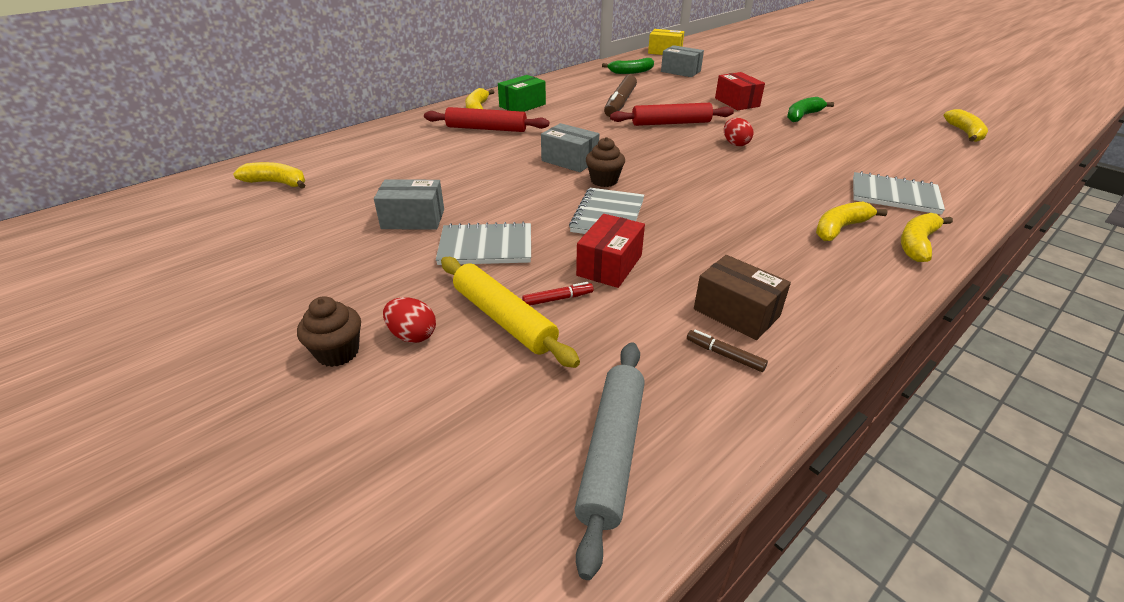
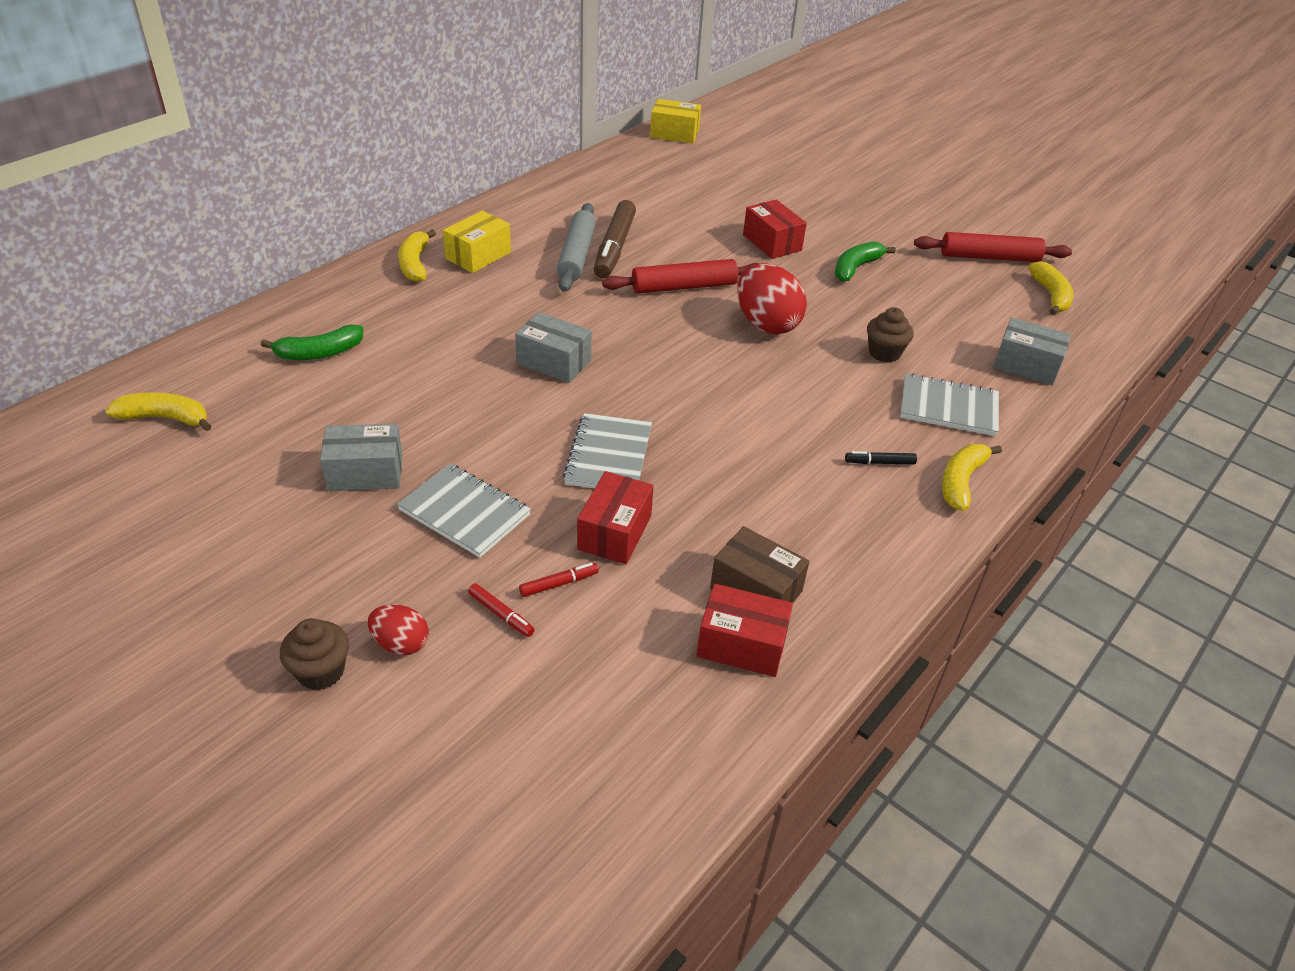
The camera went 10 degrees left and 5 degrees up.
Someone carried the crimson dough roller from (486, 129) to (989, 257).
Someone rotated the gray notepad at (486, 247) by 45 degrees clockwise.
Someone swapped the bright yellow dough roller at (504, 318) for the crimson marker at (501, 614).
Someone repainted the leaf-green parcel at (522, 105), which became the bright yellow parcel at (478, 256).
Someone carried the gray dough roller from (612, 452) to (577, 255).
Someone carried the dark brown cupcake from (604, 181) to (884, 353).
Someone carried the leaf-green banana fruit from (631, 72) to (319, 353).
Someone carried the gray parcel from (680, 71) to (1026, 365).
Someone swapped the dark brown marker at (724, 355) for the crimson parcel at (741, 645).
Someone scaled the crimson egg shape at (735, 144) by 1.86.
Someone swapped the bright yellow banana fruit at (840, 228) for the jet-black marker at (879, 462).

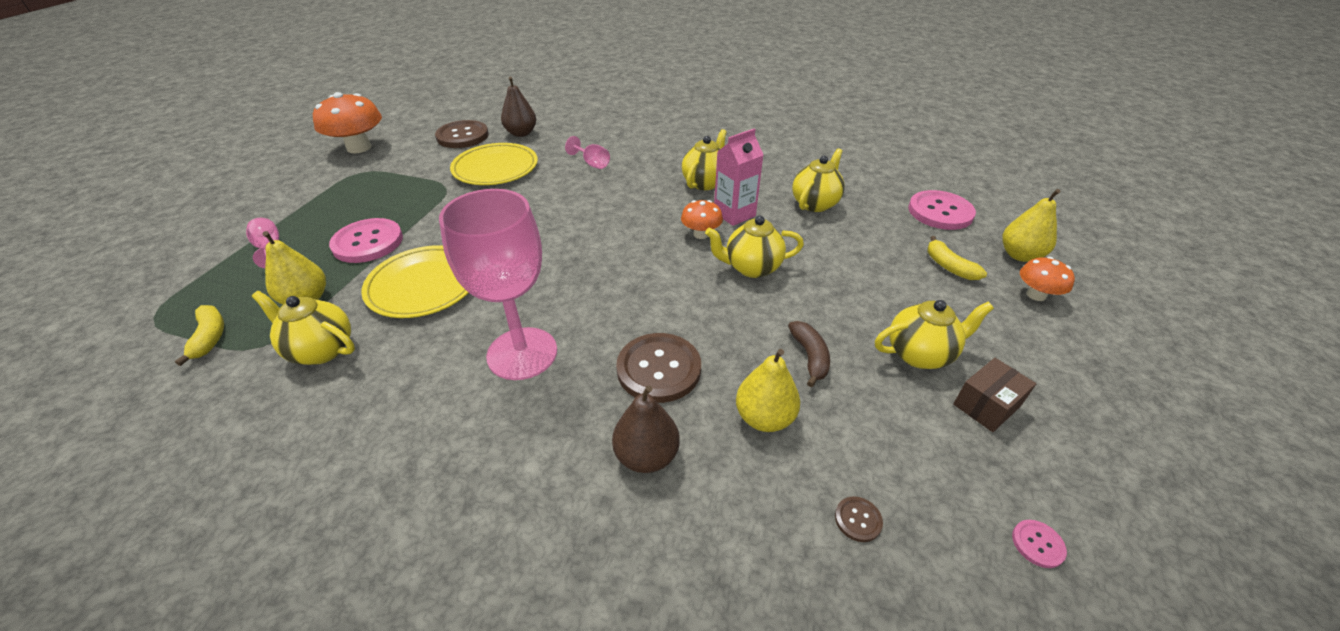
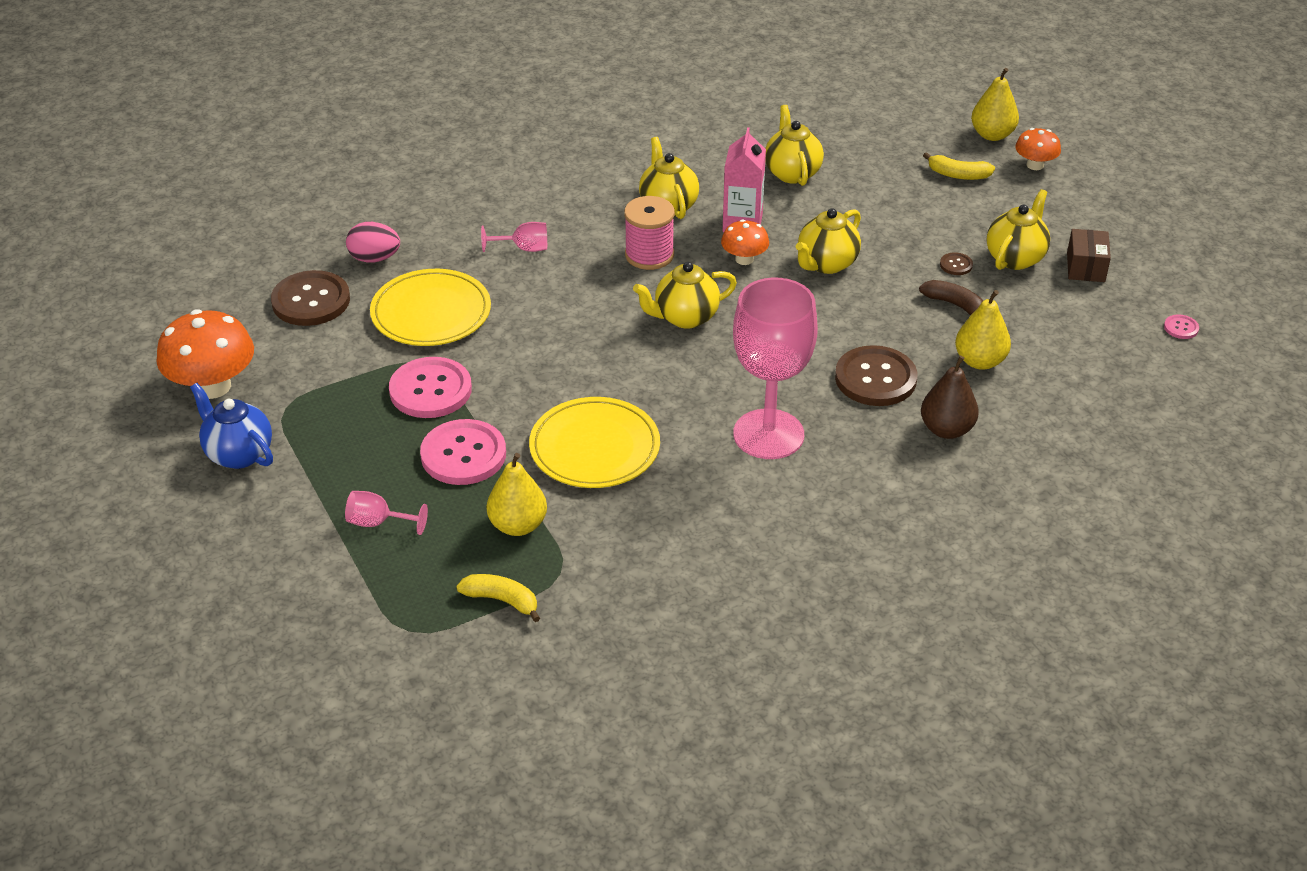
The camera went 45 degrees left and 0 degrees up.
Someone carried the bright yellow teapot from (321, 350) to (685, 317).
Someone swapped the dark brown pear at (521, 133) for the pink egg shape at (374, 258).
Someone carried the dark brown button from (858, 520) to (956, 265).
Someone carried the pink button from (940, 212) to (430, 390).
Someone put down the cobalt teapot at (238, 454).
Someone put down the pink bobbin at (649, 255).

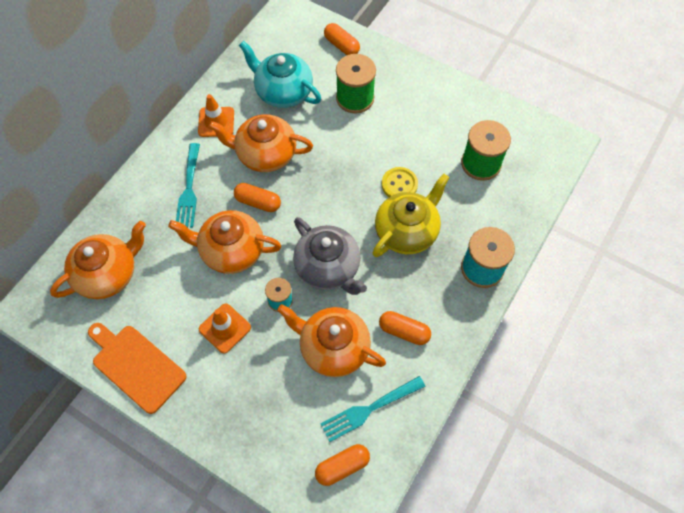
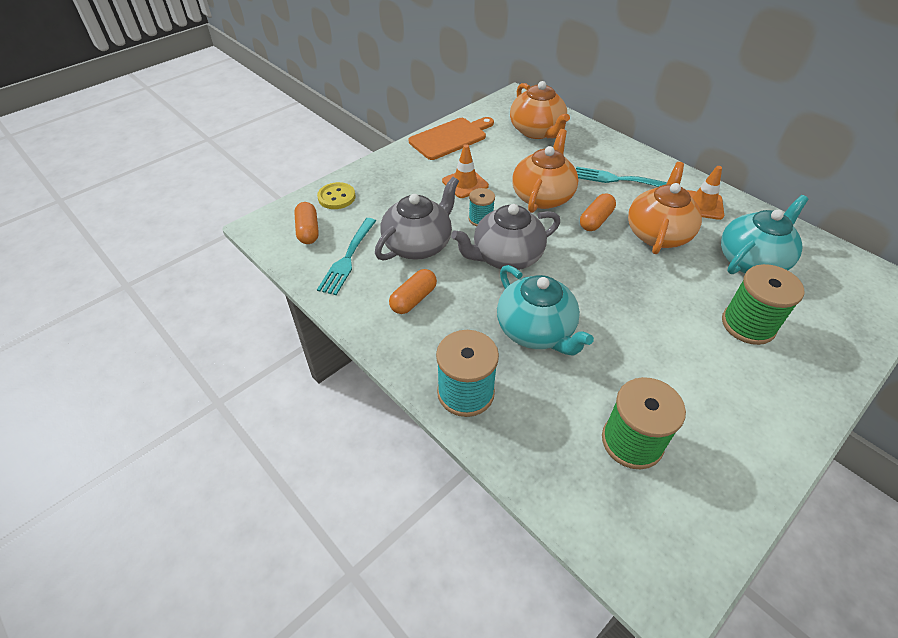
The camera went 105 degrees right and 15 degrees down.
Someone repainted the orange-coloured teapot at (333, 348), which became the gray teapot at (418, 244).
Someone rotated the turquoise table fork at (370, 408) by 150 degrees counterclockwise.
Someone took away the orange-coloured pill at (341, 46).
Someone repainted the bright yellow teapot at (407, 231), which became the turquoise teapot at (536, 331).
Someone carried the bright yellow button from (399, 184) to (336, 197).

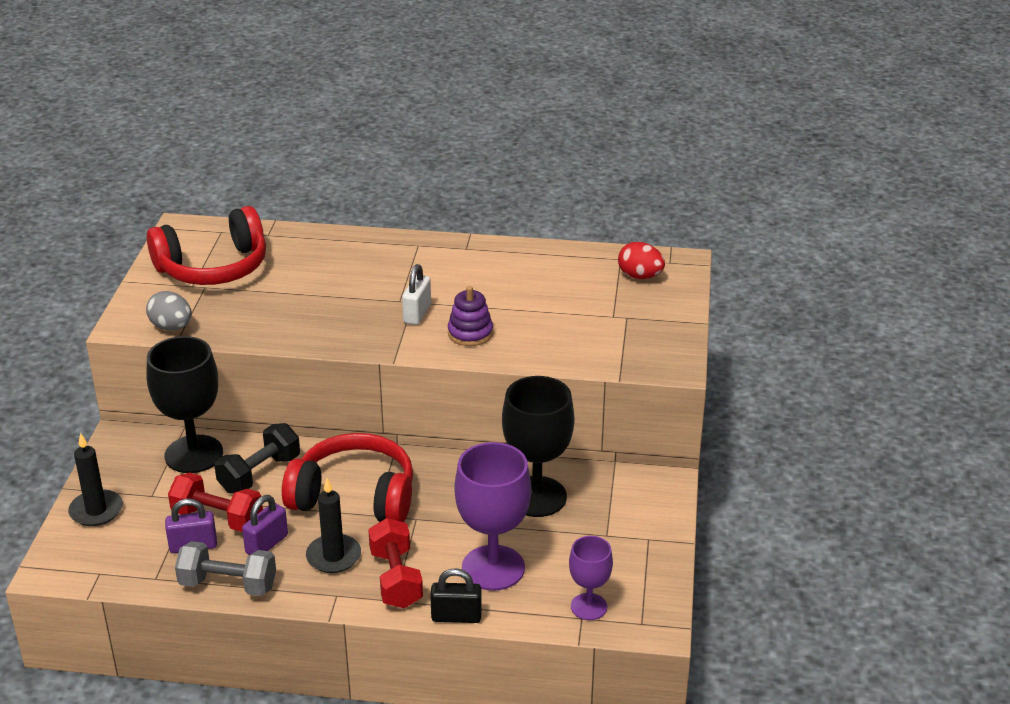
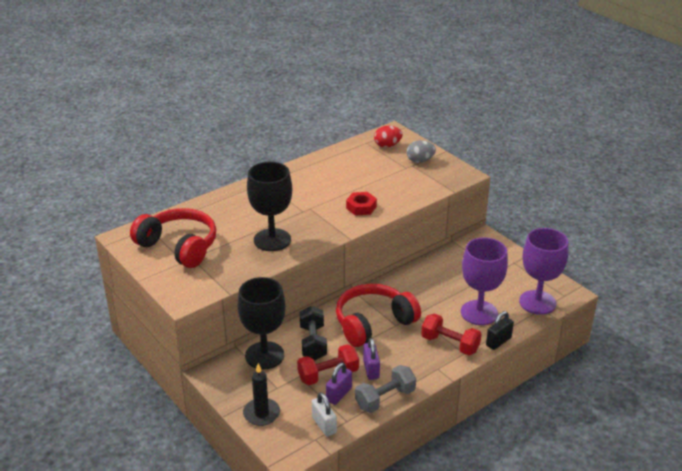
The camera went 45 degrees left and 0 degrees up.
Someone carried the gray egg shape from (171, 327) to (420, 161).
Someone rotated the crimson over-ear headphones at (213, 267) by 75 degrees counterclockwise.
Someone took away the jet-black wax candle at (333, 556).
Someone carried the snow-white small lock from (417, 313) to (324, 425).
Someone swapped the purple stacking rings at (470, 333) for the crimson hex nut at (361, 207).
Someone carried the jet-black wine glass from (536, 497) to (272, 240).
Someone scaled the purple wine glass at (588, 607) by 1.77.

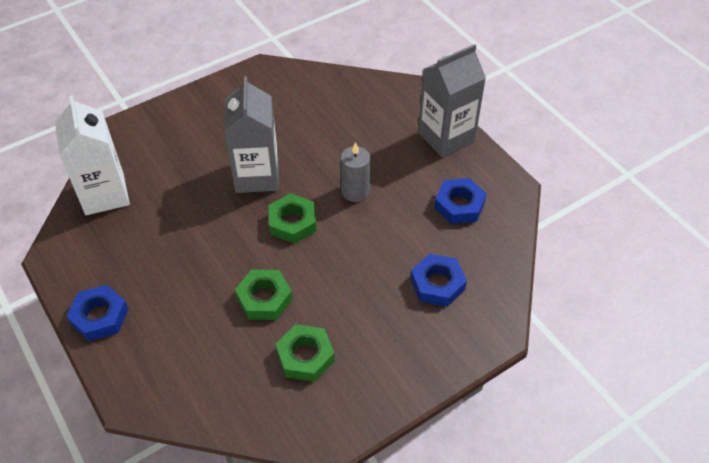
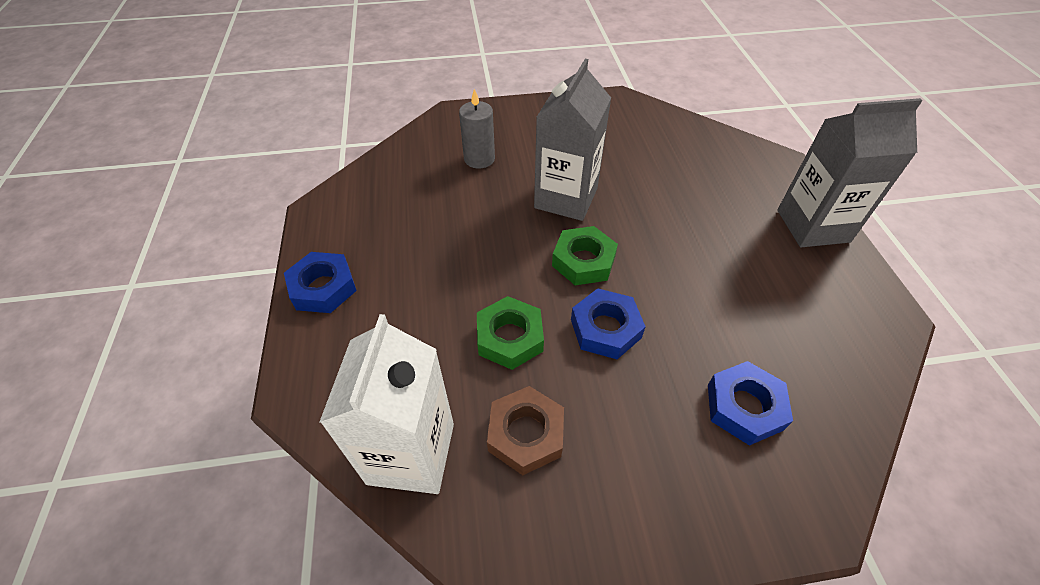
The camera went 25 degrees right and 0 degrees up.
Someone carried the snow-white carton from (105, 194) to (411, 453).
Someone repainted the leaf-green hex nut at (305, 356), which became the dark brown hex nut at (526, 434).
Someone carried the gray wax candle from (355, 191) to (479, 159).
Someone carried the cobalt hex nut from (459, 205) to (605, 328).

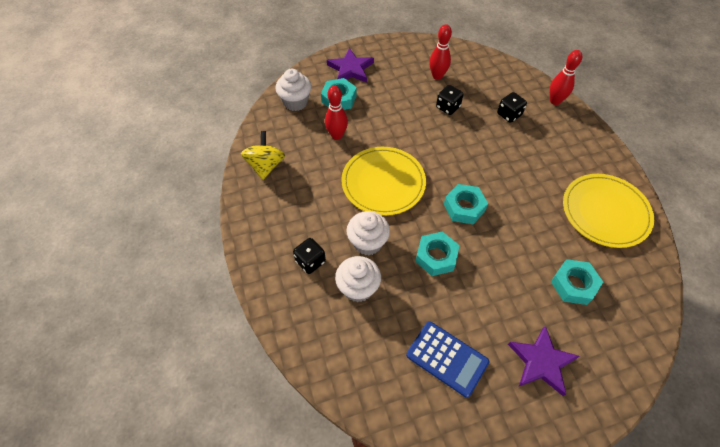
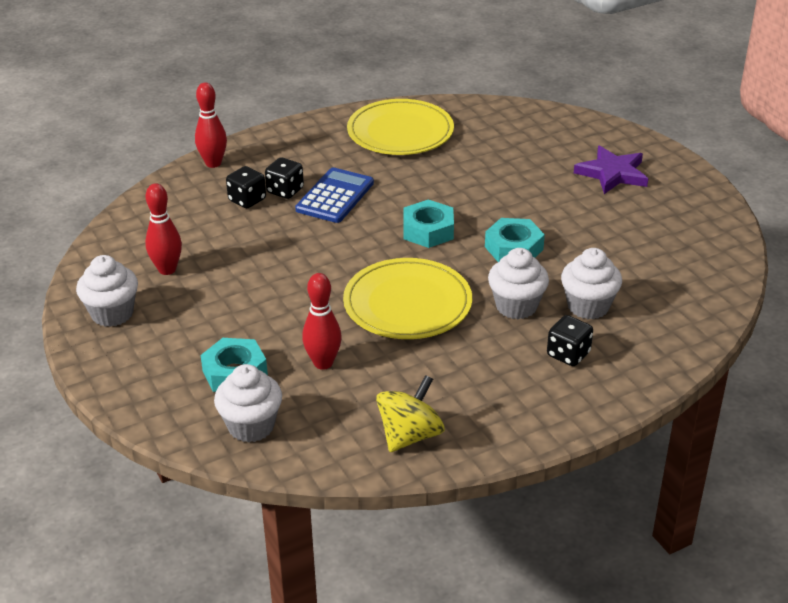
The camera went 100 degrees left and 20 degrees down.
Someone rotated the bright yellow spinning top at (266, 165) by 135 degrees clockwise.
Someone took away the purple five-pointed star at (350, 69).
Someone carried the cobalt adding machine from (447, 358) to (335, 196).
Someone carried the jet-black game die from (448, 107) to (285, 191).
Someone took away the turquoise hex nut at (573, 284).
Someone put down the snow-white cupcake at (112, 314).

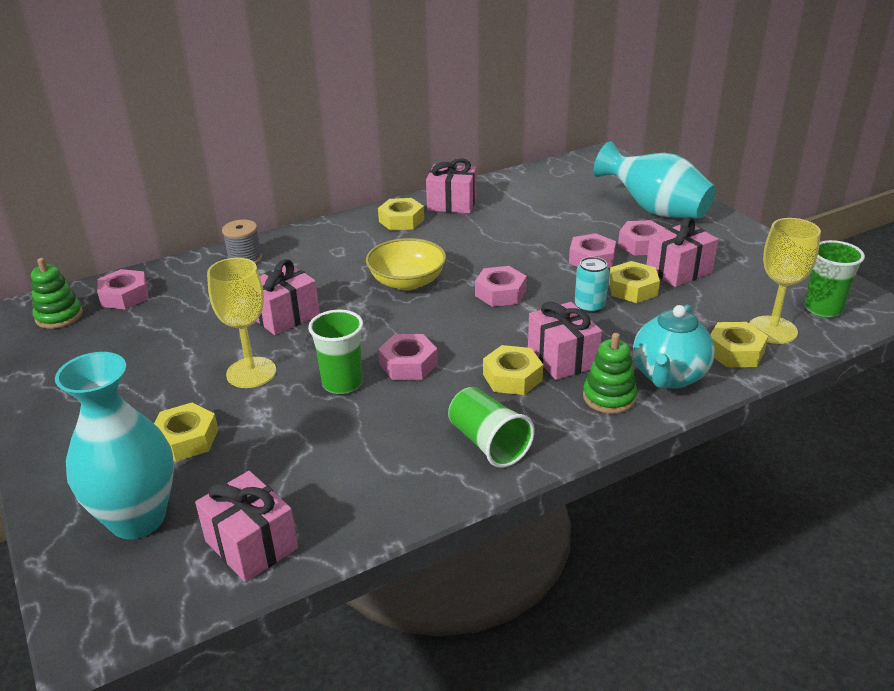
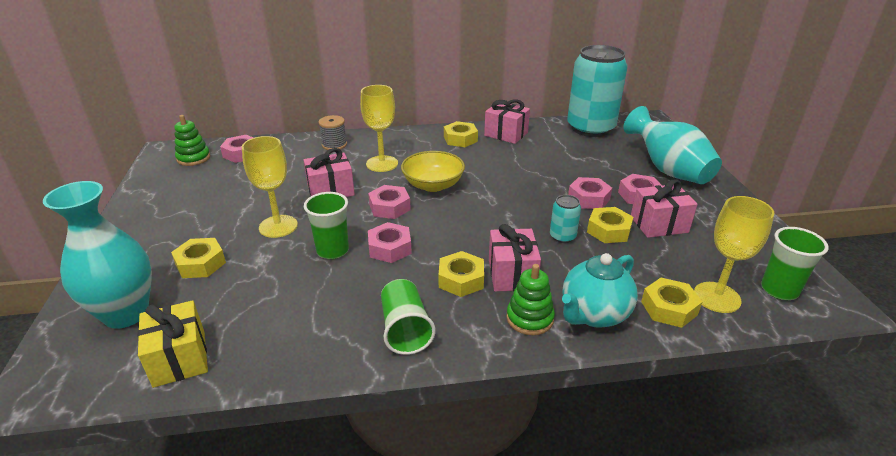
The camera went 20 degrees right and 0 degrees up.
Someone repainted the pink present at (251, 545), which became the bright yellow present at (179, 358).
Someone carried the pink hex nut from (500, 293) to (389, 207).
Someone put down the bright yellow wine glass at (382, 164).
Someone put down the turquoise soda can at (590, 128).

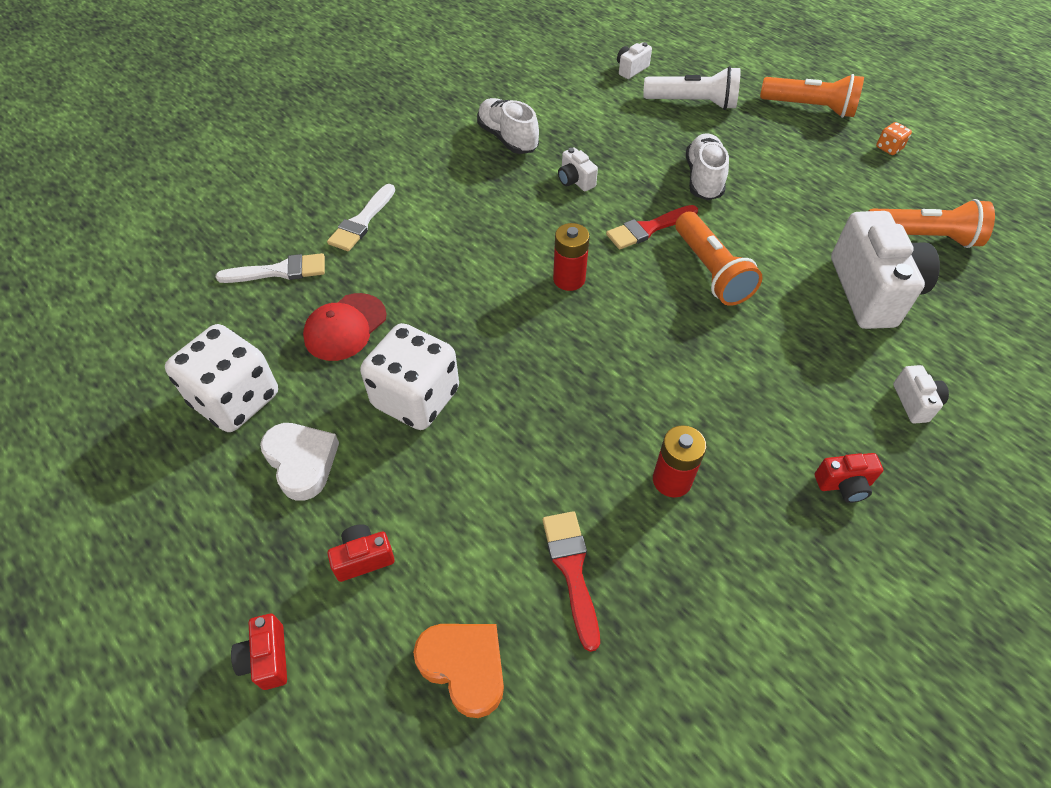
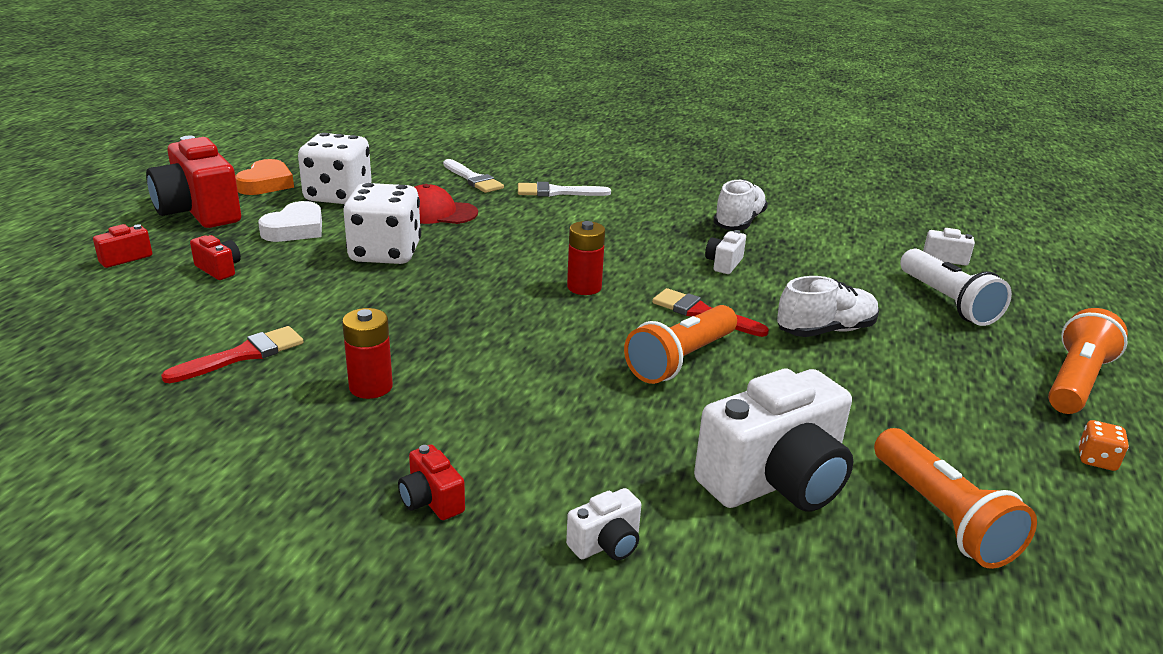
The camera went 60 degrees right and 25 degrees down.
Someone carried the orange-coloured heart from (464, 666) to (266, 183).
Someone rotated the orange-coloured pocket torch at (810, 108) by 135 degrees counterclockwise.
Someone put down the crimson compact camera at (199, 212).

